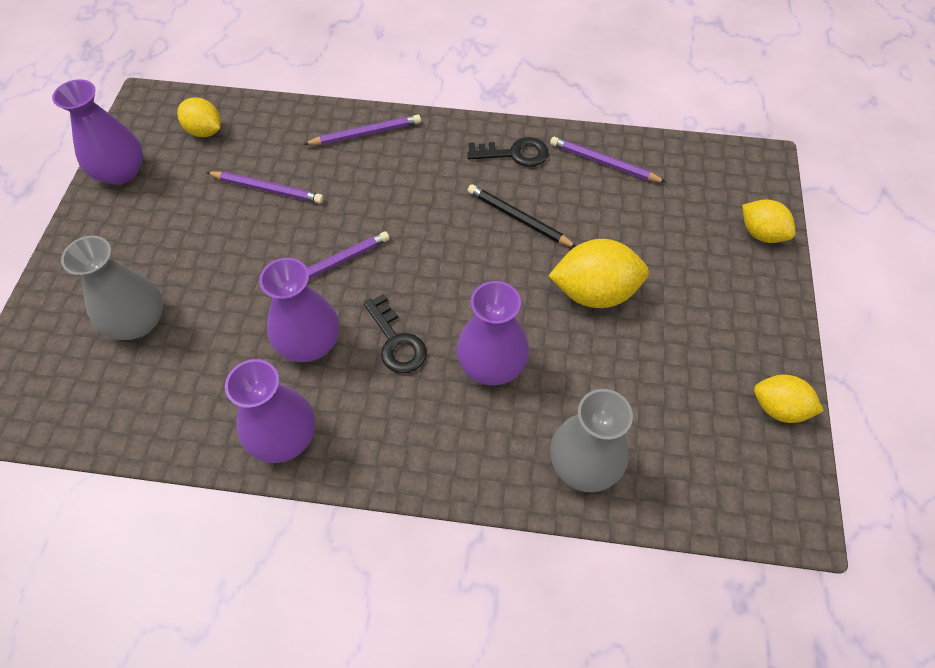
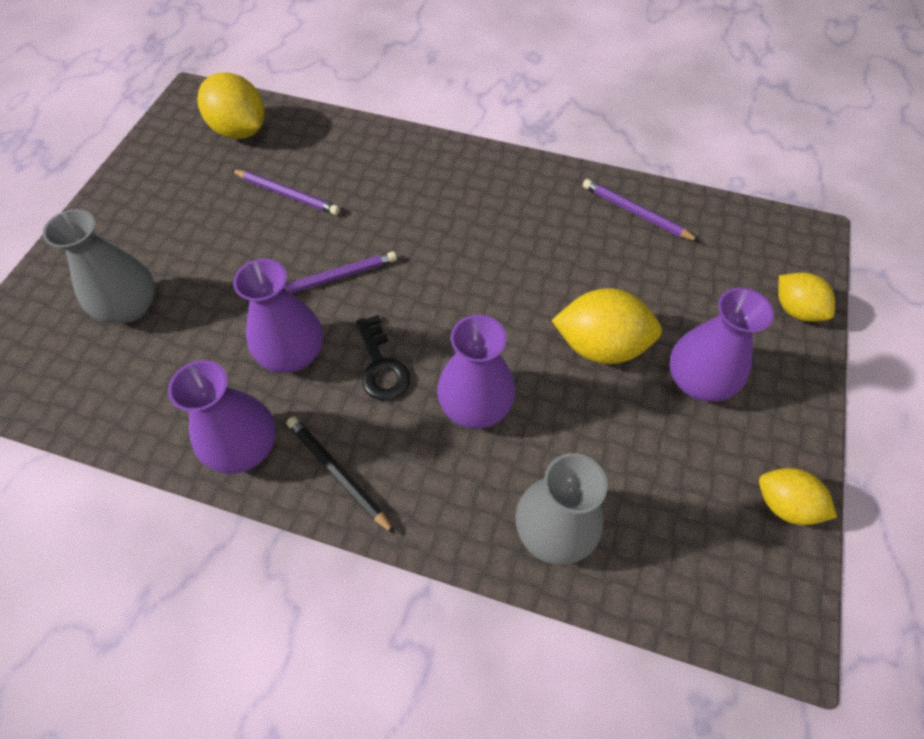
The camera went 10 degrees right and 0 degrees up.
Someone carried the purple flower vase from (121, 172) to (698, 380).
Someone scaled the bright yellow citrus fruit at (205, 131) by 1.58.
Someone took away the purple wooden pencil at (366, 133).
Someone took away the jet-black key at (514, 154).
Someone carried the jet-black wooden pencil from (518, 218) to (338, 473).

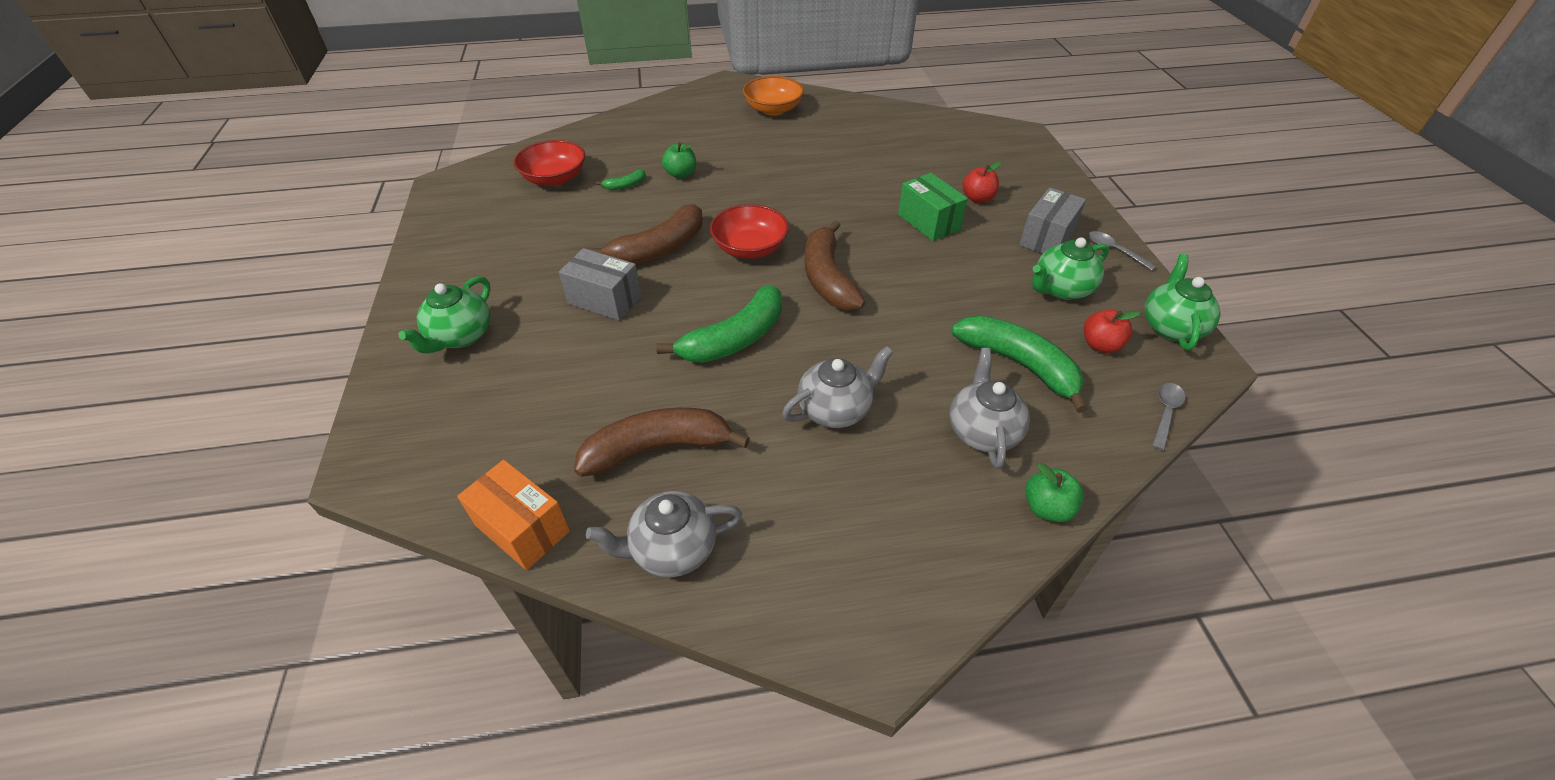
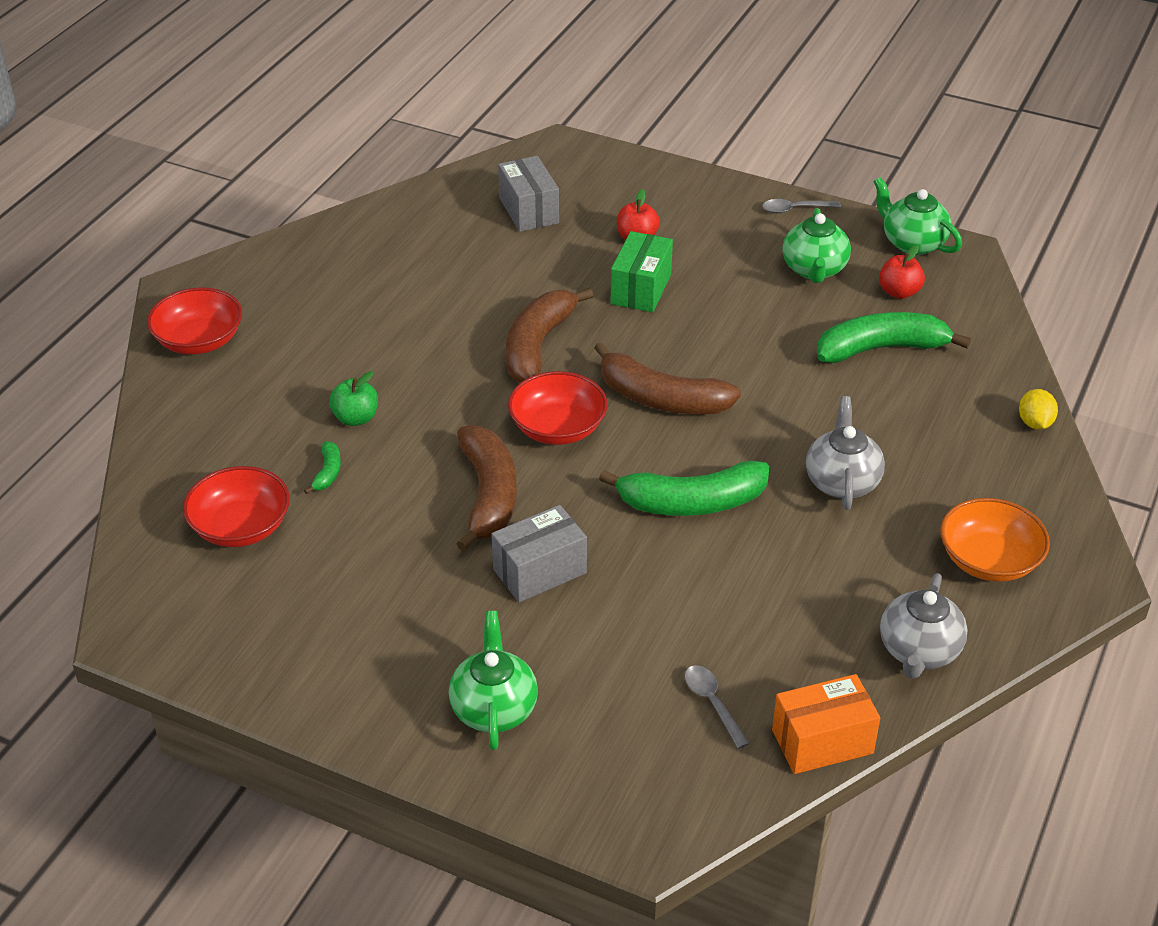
The camera went 55 degrees left and 5 degrees down.
Someone rotated the leaf-green teapot at (460, 336) by 150 degrees counterclockwise.
Someone carried the dark brown banana fruit from (658, 448) to (538, 346).
Someone rotated the leaf-green banana fruit at (734, 338) by 90 degrees clockwise.
Someone carried the orange-coloured deep dish from (773, 109) to (989, 560).
Someone rotated the leaf-green parcel at (928, 222) by 75 degrees counterclockwise.
Someone took away the gray teapot at (982, 431).
Someone carried the gray parcel from (1046, 238) to (528, 211).
Someone swapped the leaf-green apple at (1047, 508) for the bright yellow citrus fruit at (1035, 423).
Someone carried the gray tablespoon from (1165, 413) to (712, 703).
Someone put down the crimson deep dish at (199, 340).

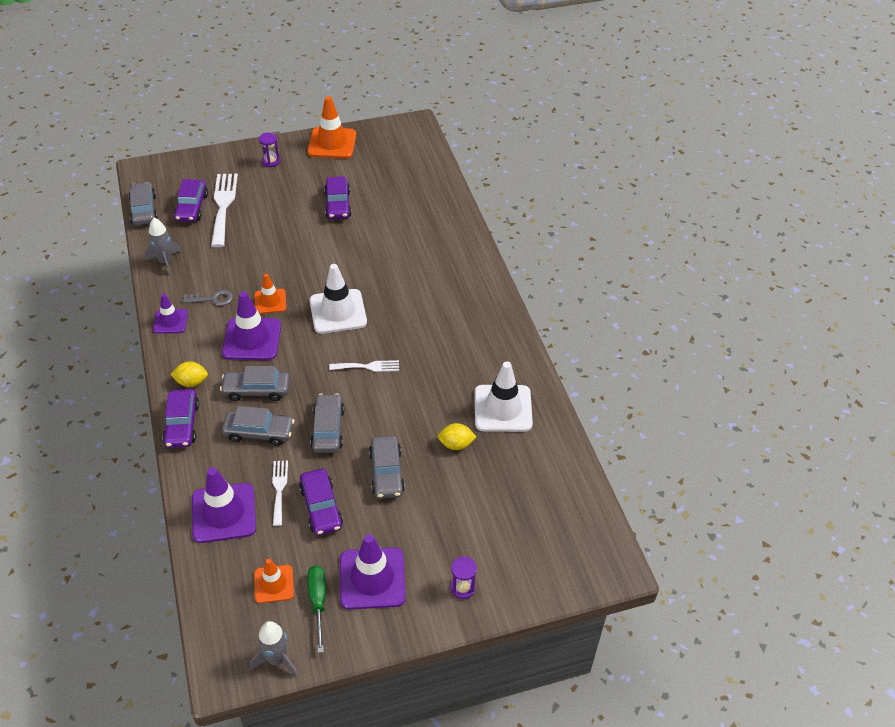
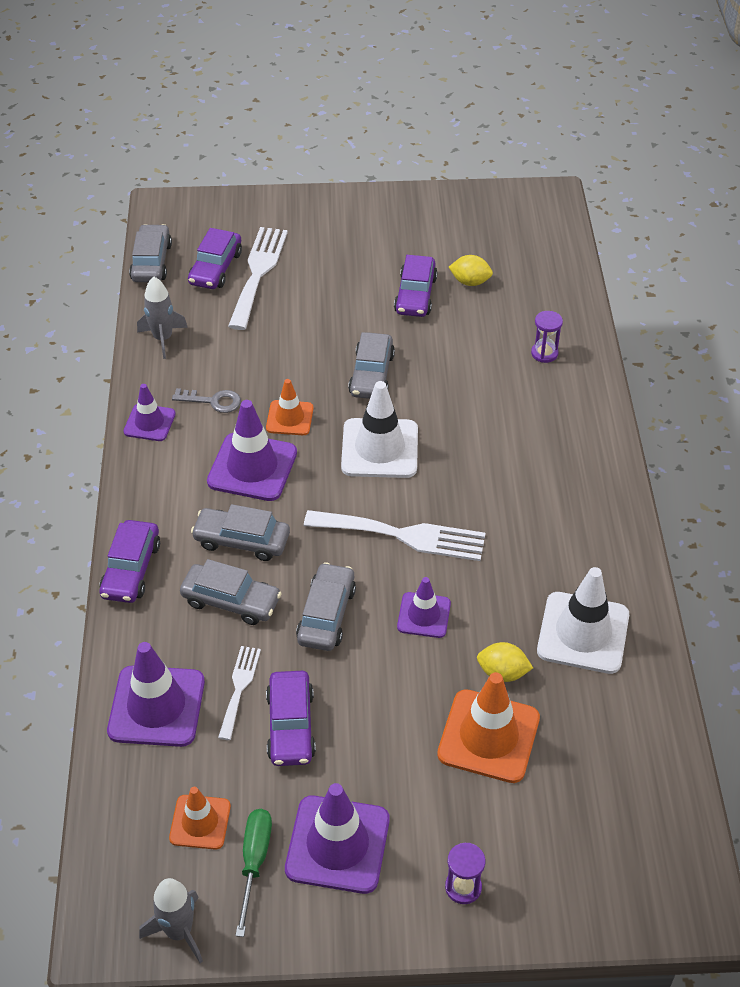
The camera went 15 degrees right and 0 degrees up.
Someone carried the bright yellow citrus fruit from (191, 382) to (470, 282).
Someone carried the purple hourglass from (271, 161) to (544, 353).
Someone carried the orange-coloured road cone from (332, 143) to (488, 736).
Someone scaled the snow-white table fork at (368, 366) by 1.80.
Someone carried the gray toy car from (386, 472) to (371, 374).
Someone put down the purple road cone at (424, 615).

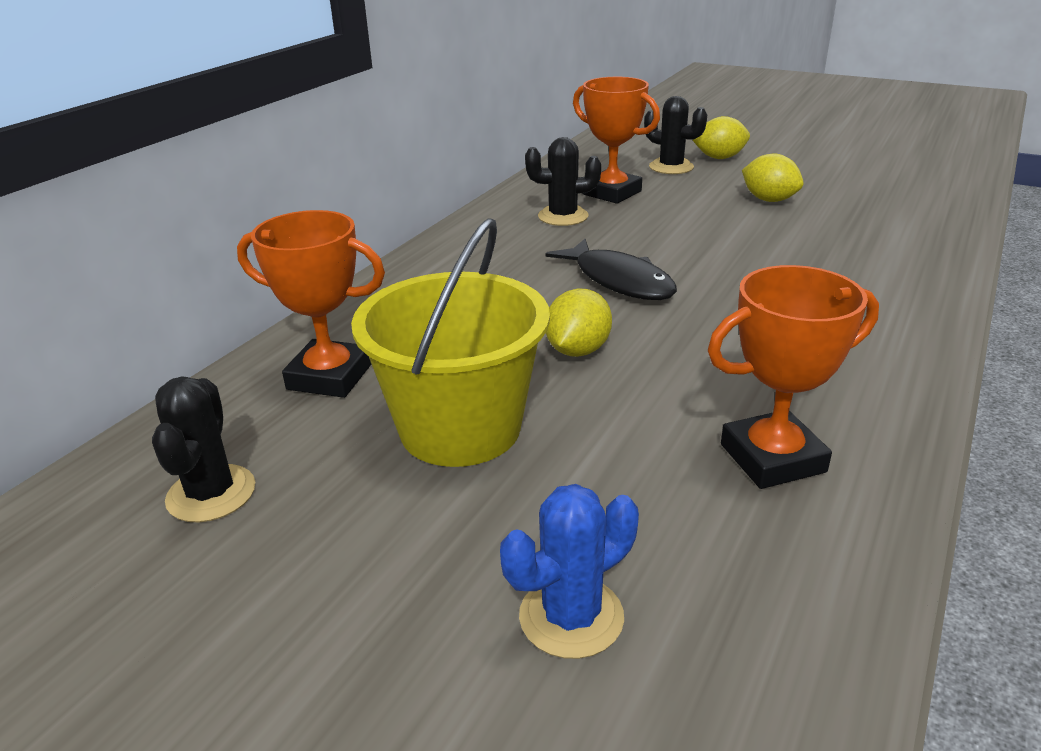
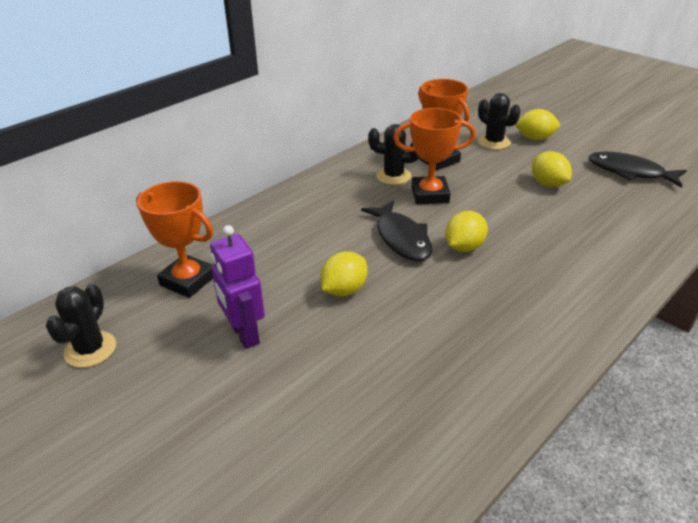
The camera went 15 degrees right and 5 degrees up.
Someone swapped the bright yellow bucket at (460, 428) for the purple robot figure at (244, 334).
Someone took away the cobalt saguaro cactus at (571, 617).
Someone carried the orange-coloured trophy from (772, 458) to (430, 195).
Someone put down the bright yellow citrus fruit at (464, 247).
Someone put down the jet-black toy fish at (630, 172).

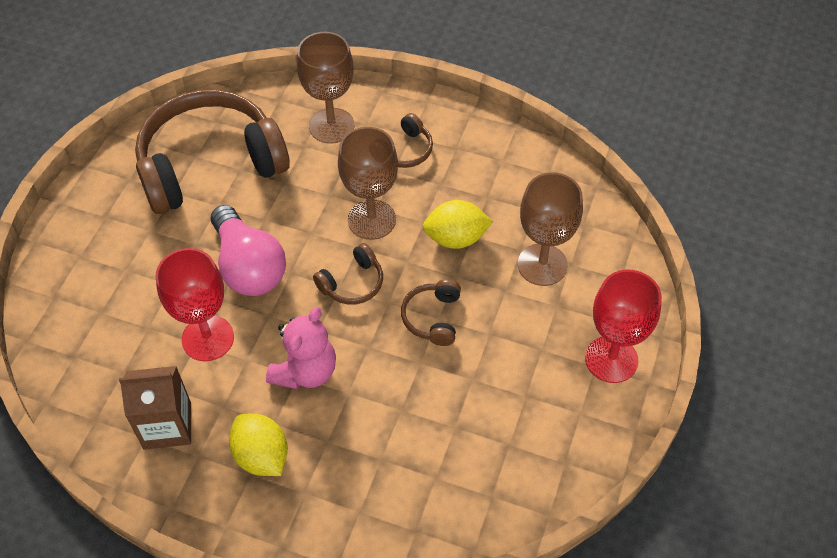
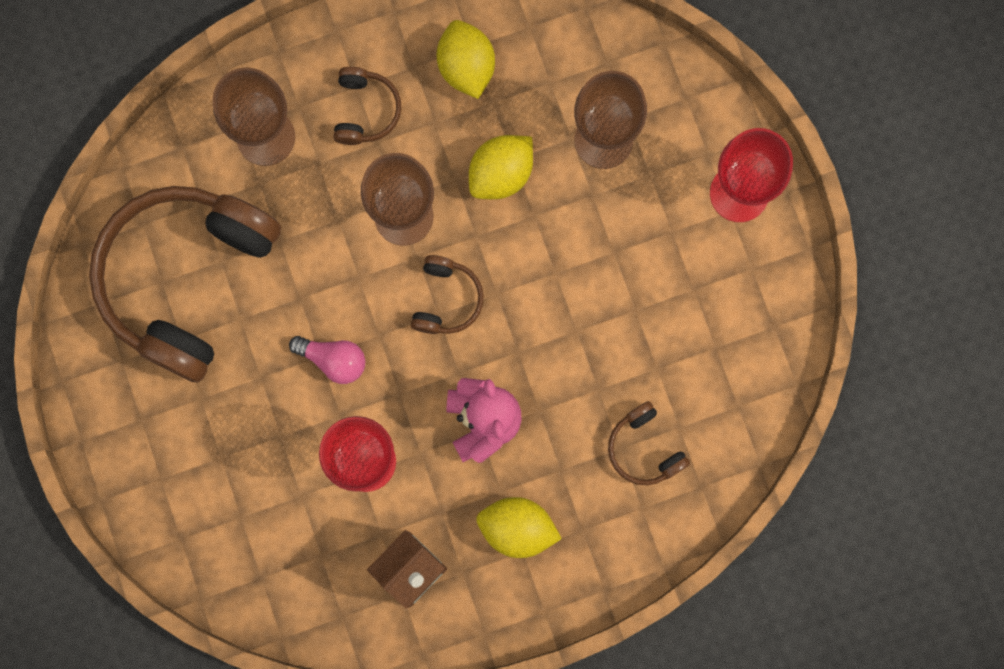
The camera went 40 degrees left and 25 degrees up.
Someone scaled the pink lightbulb at (249, 266) by 0.55.
Someone carried the dark brown over-ear headphones from (433, 318) to (644, 448).
Someone put down the bright yellow citrus fruit at (466, 67).

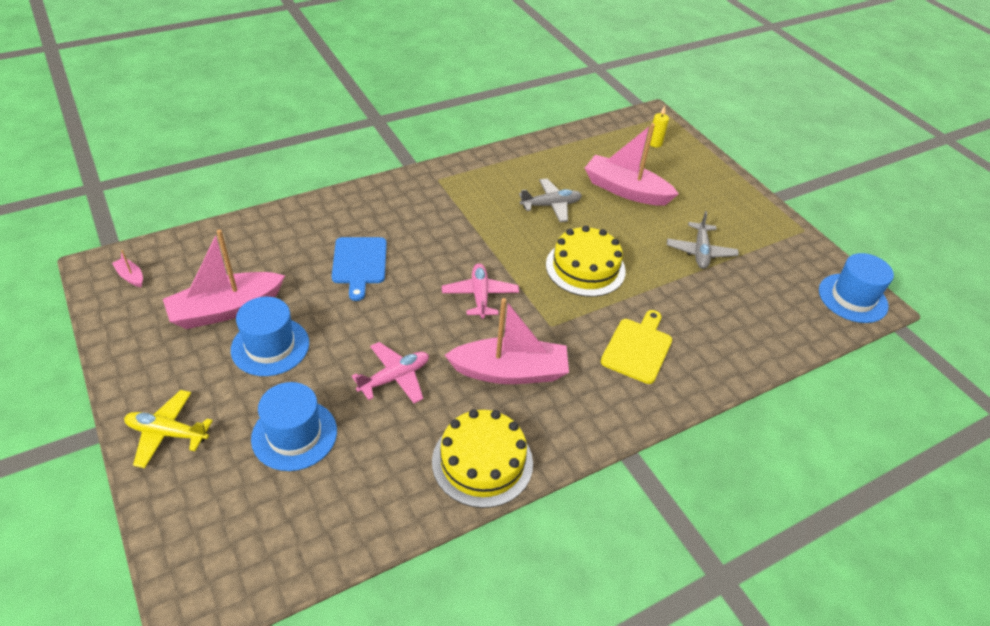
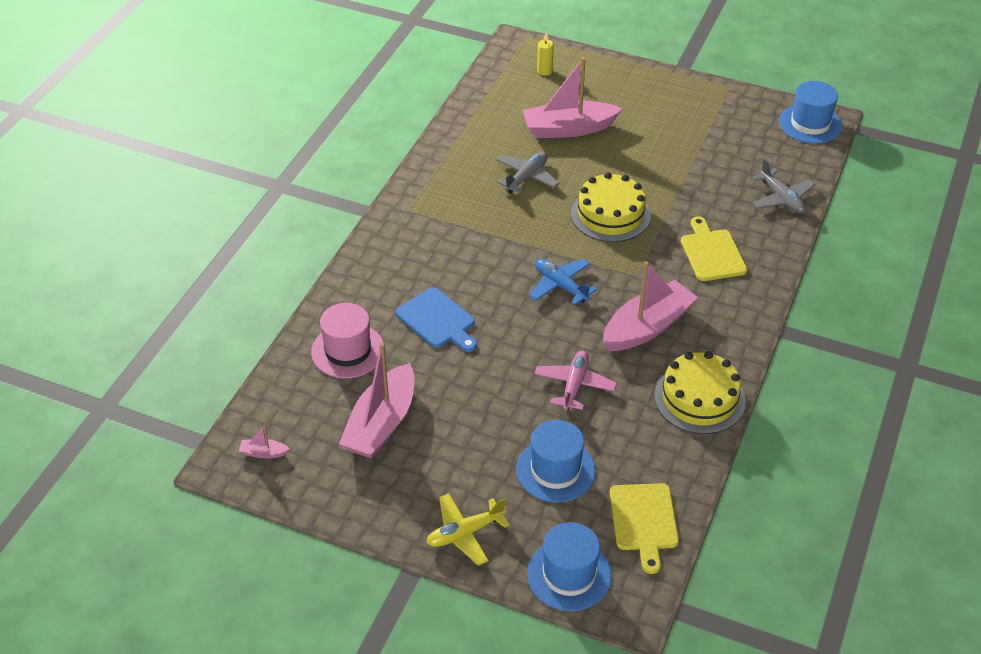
The camera went 35 degrees left and 0 degrees up.
Someone carried the cobalt hat from (270, 346) to (569, 574).
Someone repainted the pink toy plane at (480, 296), which became the cobalt toy plane at (560, 286).
Someone carried the gray toy plane from (700, 252) to (781, 198).
Someone put down the pink hat at (348, 351).
Someone put down the bright yellow bread board at (644, 521).

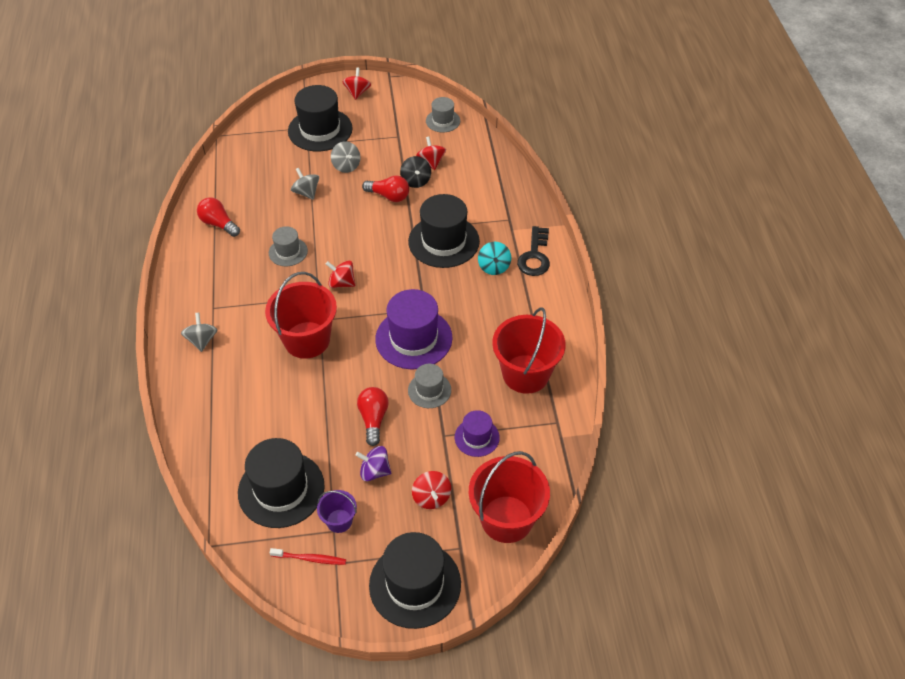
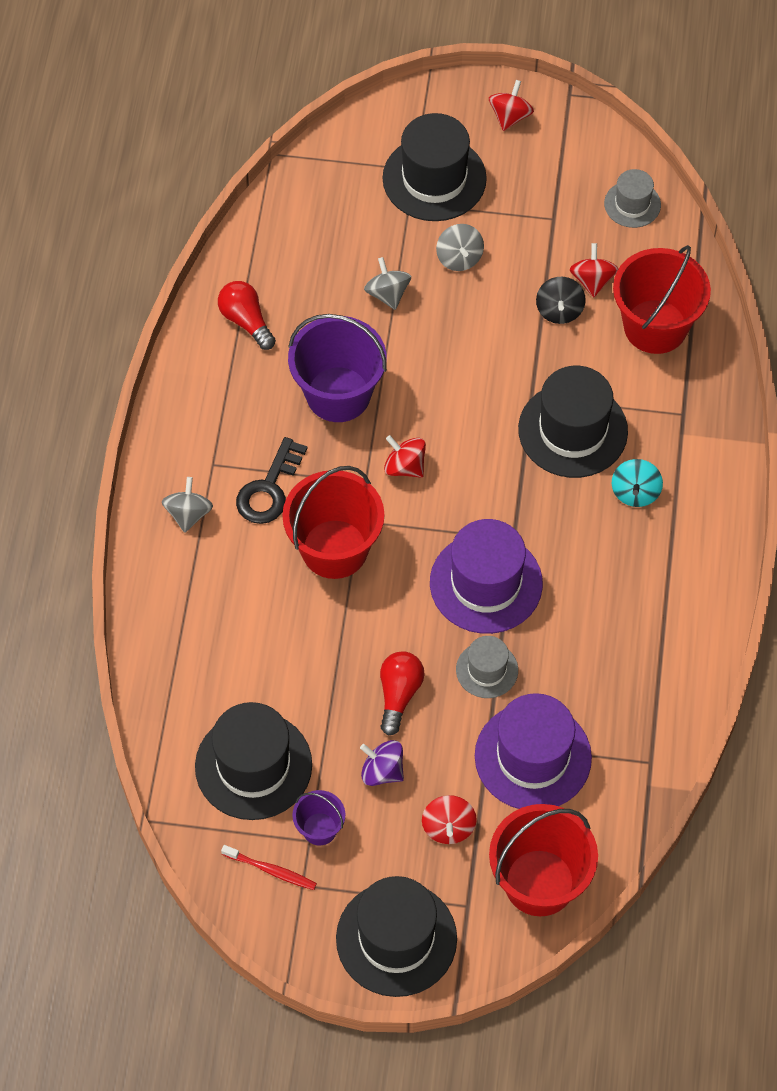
The camera went 15 degrees right and 10 degrees up.
Someone swapped the gray hat at (288, 252) for the purple bucket at (338, 394).
Someone took away the crimson lightbulb at (389, 196).
Someone scaled the purple hat at (477, 437) by 1.84.
Someone carried the crimson bucket from (525, 374) to (655, 326).
Someone carried the jet-black key from (534, 256) to (269, 489).

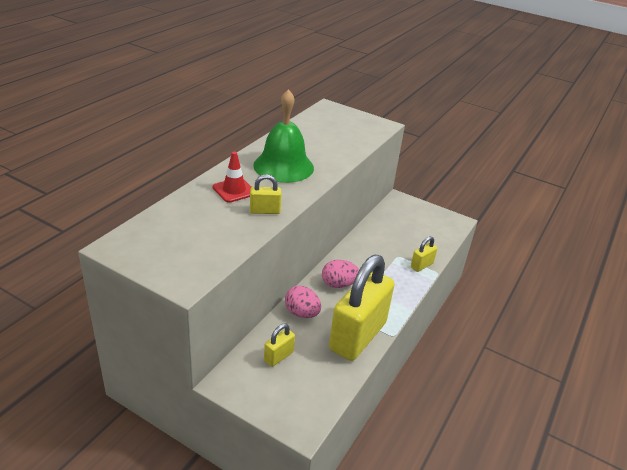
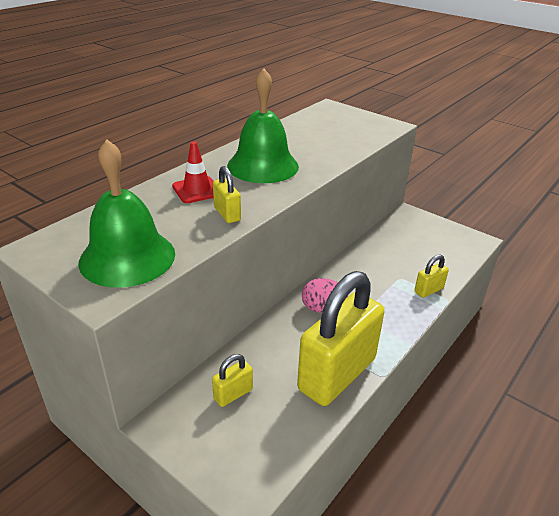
The camera went 10 degrees right and 0 degrees up.
Someone rotated the bright yellow small lock at (265, 211) by 60 degrees clockwise.
Someone took away the pink egg shape at (302, 313).
Someone put down the leaf-green bell at (127, 257).

